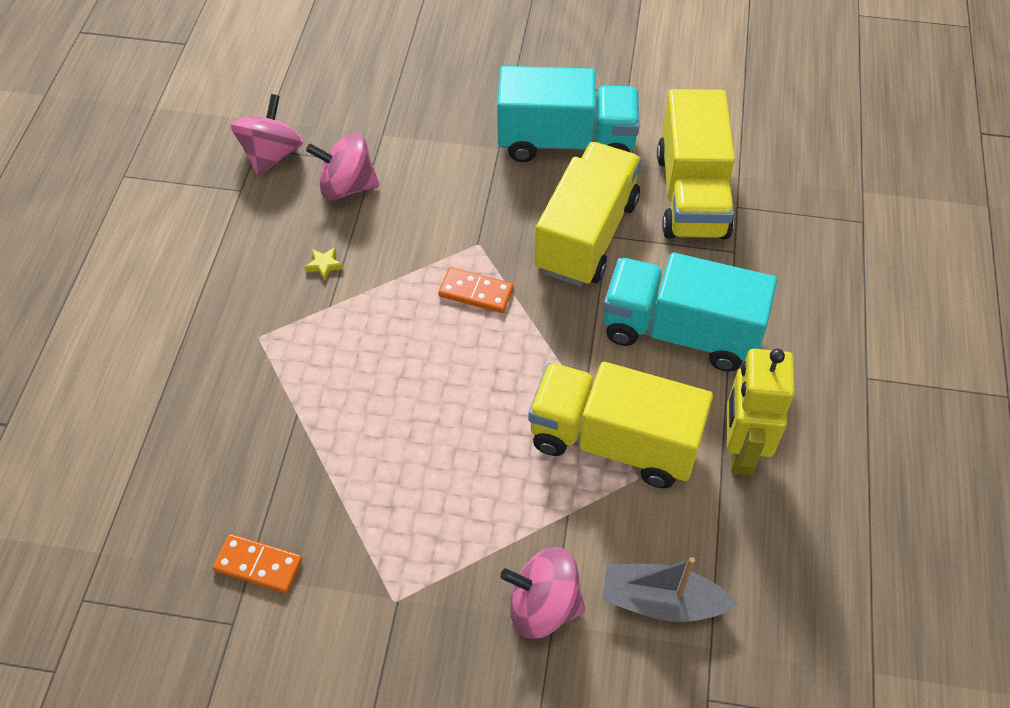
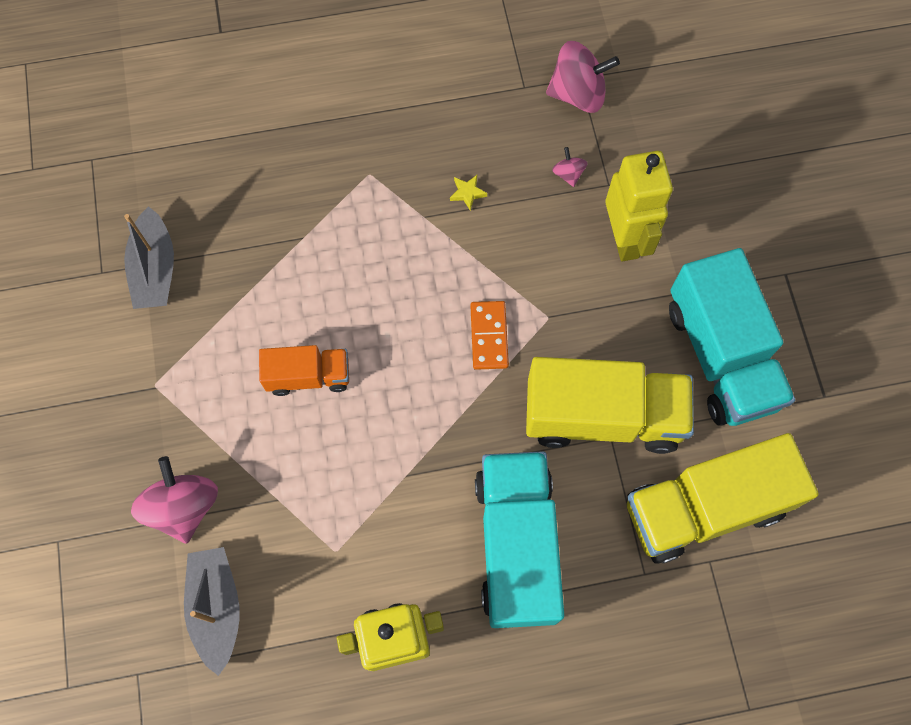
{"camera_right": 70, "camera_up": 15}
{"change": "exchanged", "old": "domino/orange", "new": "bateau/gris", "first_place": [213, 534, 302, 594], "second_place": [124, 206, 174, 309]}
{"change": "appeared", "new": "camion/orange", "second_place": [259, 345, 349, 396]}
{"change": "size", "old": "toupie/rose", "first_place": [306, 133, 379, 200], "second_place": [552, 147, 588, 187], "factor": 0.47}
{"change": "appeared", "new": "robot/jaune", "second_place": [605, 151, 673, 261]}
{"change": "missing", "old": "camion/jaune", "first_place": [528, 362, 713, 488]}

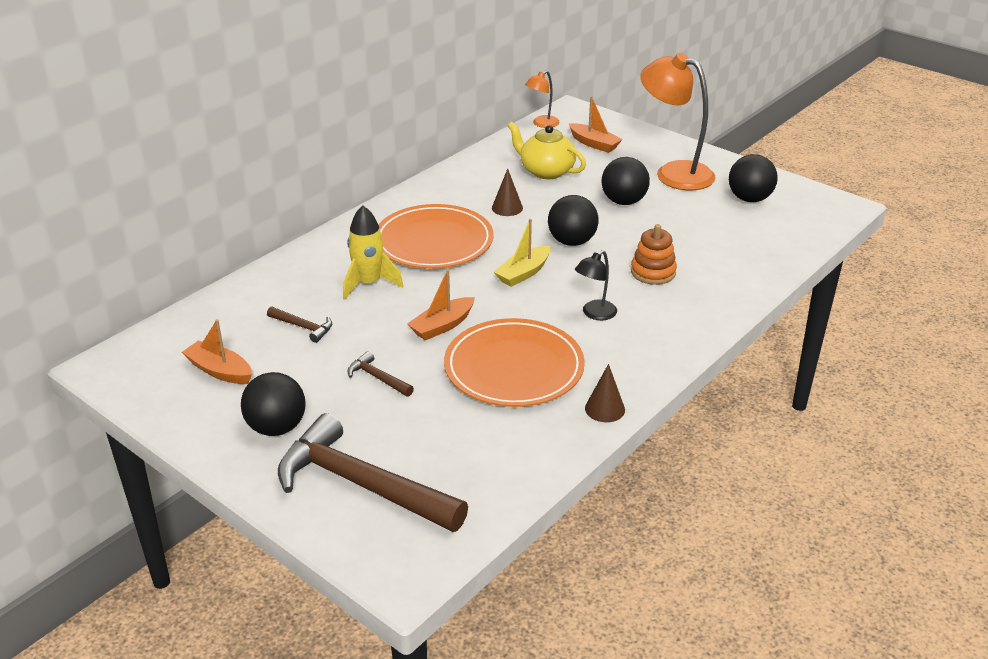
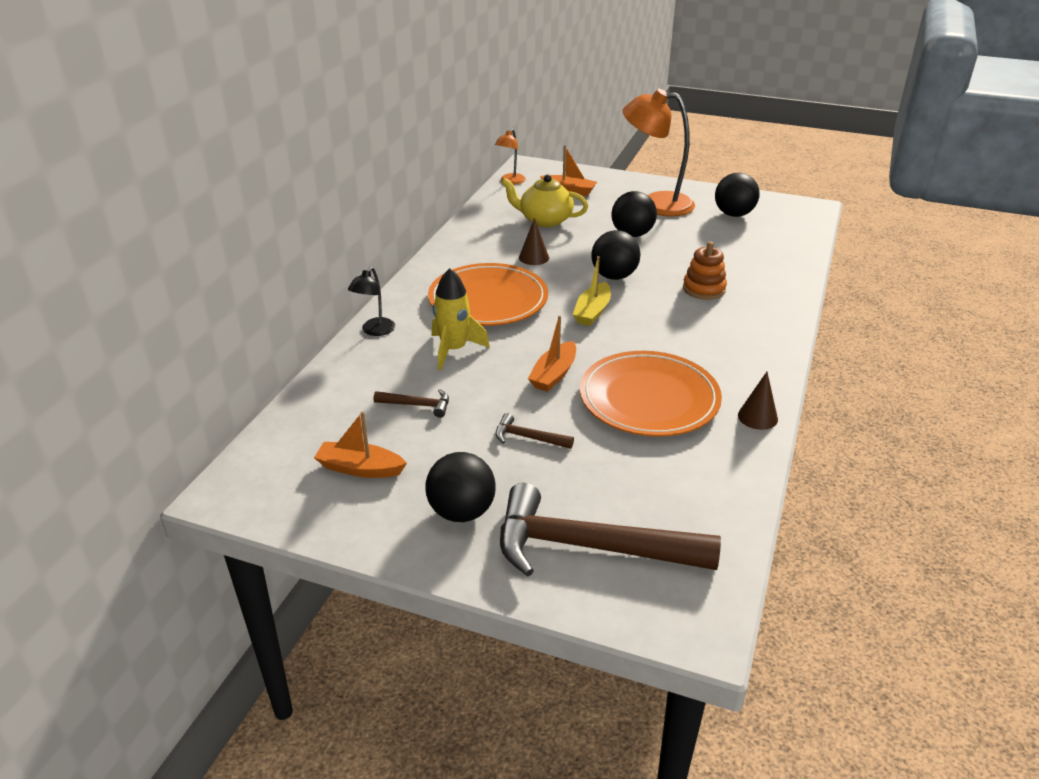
{"camera_right": -20, "camera_up": 0}
{"change": "relocated", "old": "lampe/noir", "first_place": [575, 250, 617, 320], "second_place": [348, 267, 395, 336]}

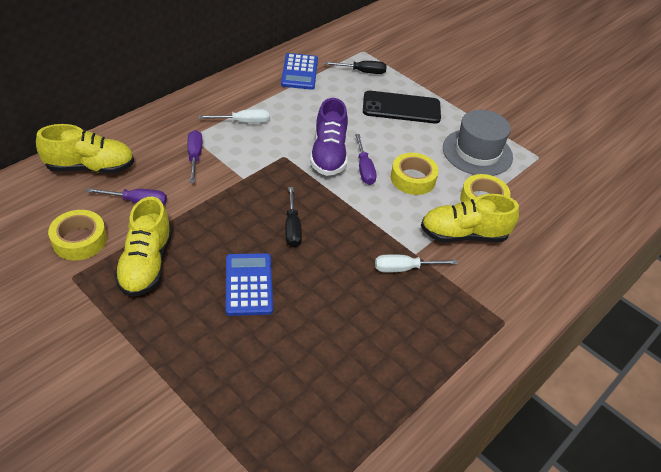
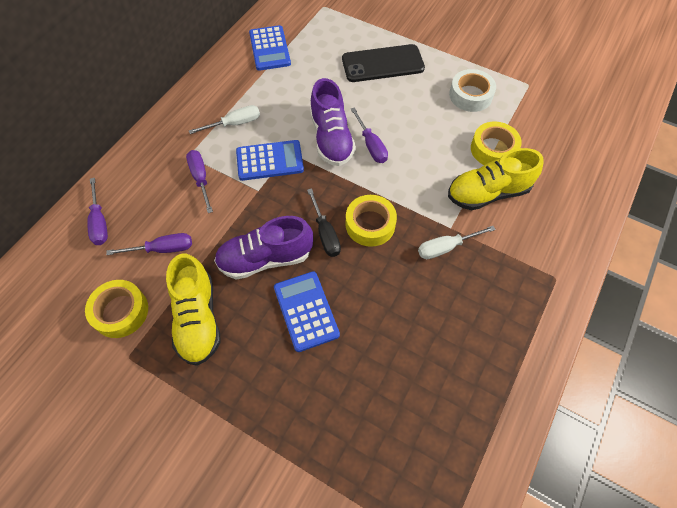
{"camera_right": -10, "camera_up": 15}
{"change": "exchanged", "old": "chaussure/jaune", "new": "tournevis/violet", "first_place": [36, 124, 134, 174], "second_place": [87, 178, 108, 245]}
{"change": "appeared", "new": "chaussure/violet", "second_place": [214, 216, 313, 280]}
{"change": "appeared", "new": "calculatrice/bleu", "second_place": [236, 140, 304, 181]}
{"change": "relocated", "old": "ruban adhésif/jaune", "first_place": [391, 153, 439, 195], "second_place": [346, 195, 397, 247]}
{"change": "exchanged", "old": "chapeau/gris", "new": "ruban adhésif/blanc", "first_place": [443, 110, 513, 176], "second_place": [449, 69, 496, 112]}
{"change": "missing", "old": "tournevis/noir", "first_place": [324, 61, 387, 74]}

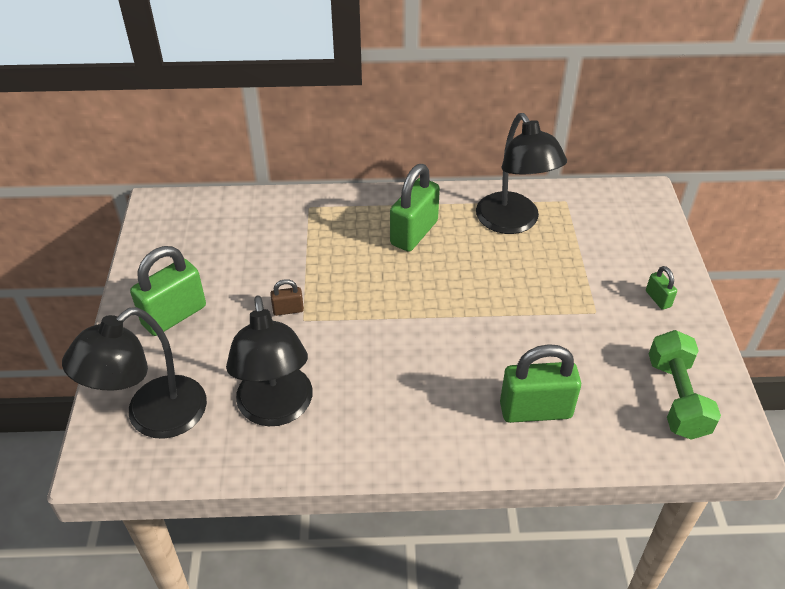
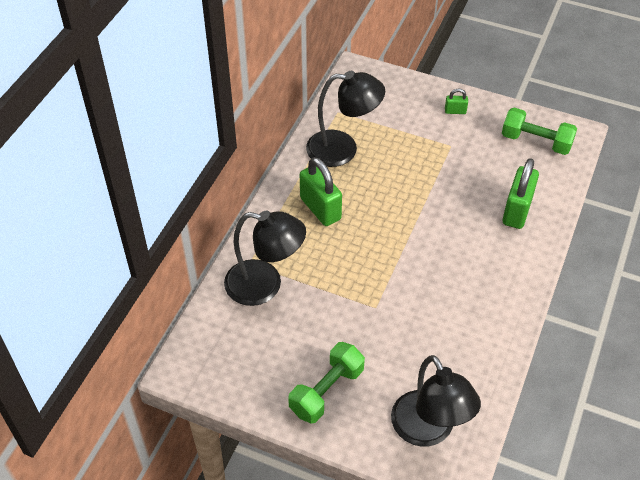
{"camera_right": -65, "camera_up": 5}
{"change": "relocated", "old": "lampe/noir", "first_place": [226, 295, 312, 426], "second_place": [224, 211, 306, 306]}
{"change": "exchanged", "old": "cadenas/vert", "new": "haltère/vert", "first_place": [130, 246, 206, 336], "second_place": [288, 342, 365, 423]}
{"change": "missing", "old": "cadenas/marron", "first_place": [270, 279, 304, 316]}

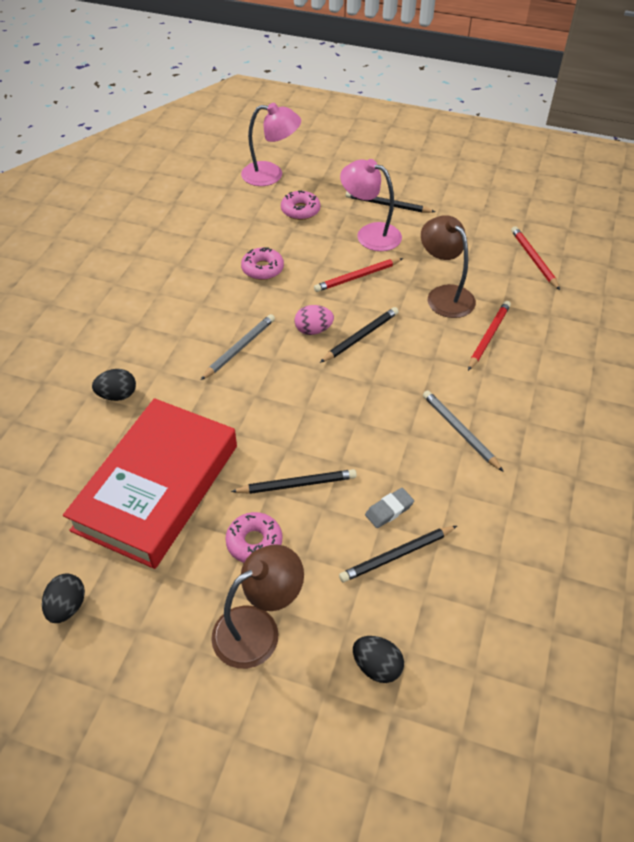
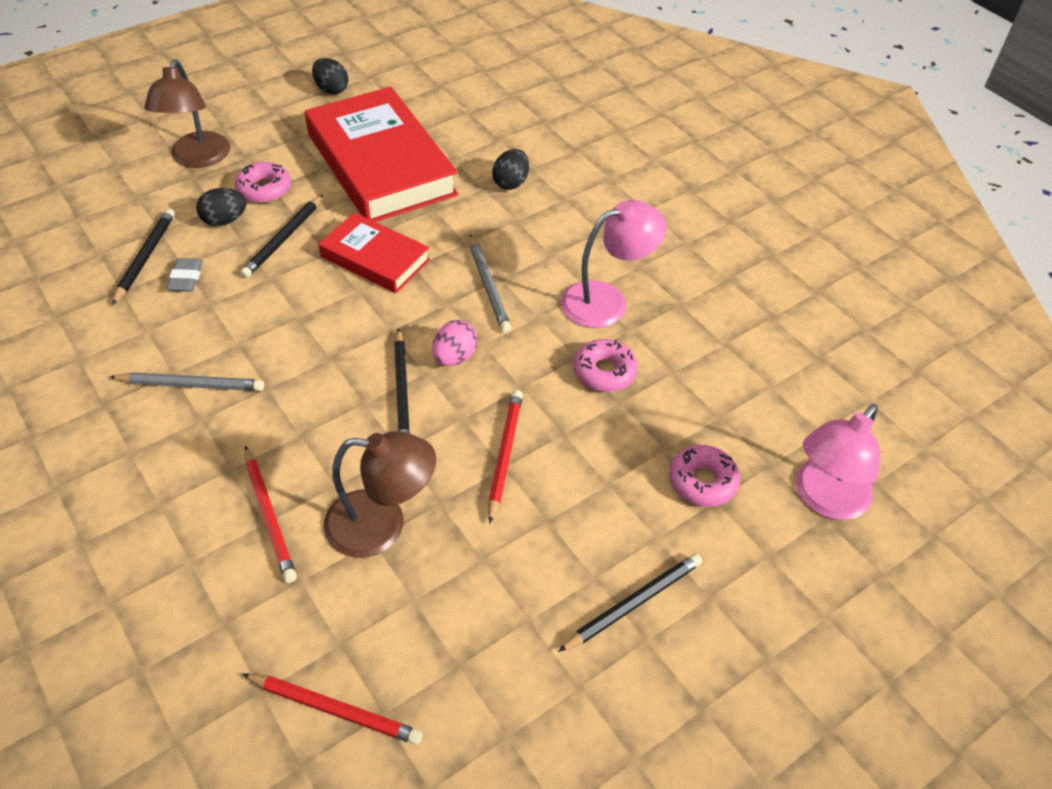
{"camera_right": 125, "camera_up": 0}
{"change": "relocated", "old": "œuf/noir", "first_place": [353, 636, 404, 683], "second_place": [196, 188, 247, 226]}
{"change": "appeared", "new": "livre/rouge", "second_place": [319, 213, 430, 293]}
{"change": "relocated", "old": "lampe/rose", "first_place": [340, 159, 402, 251], "second_place": [561, 200, 667, 328]}

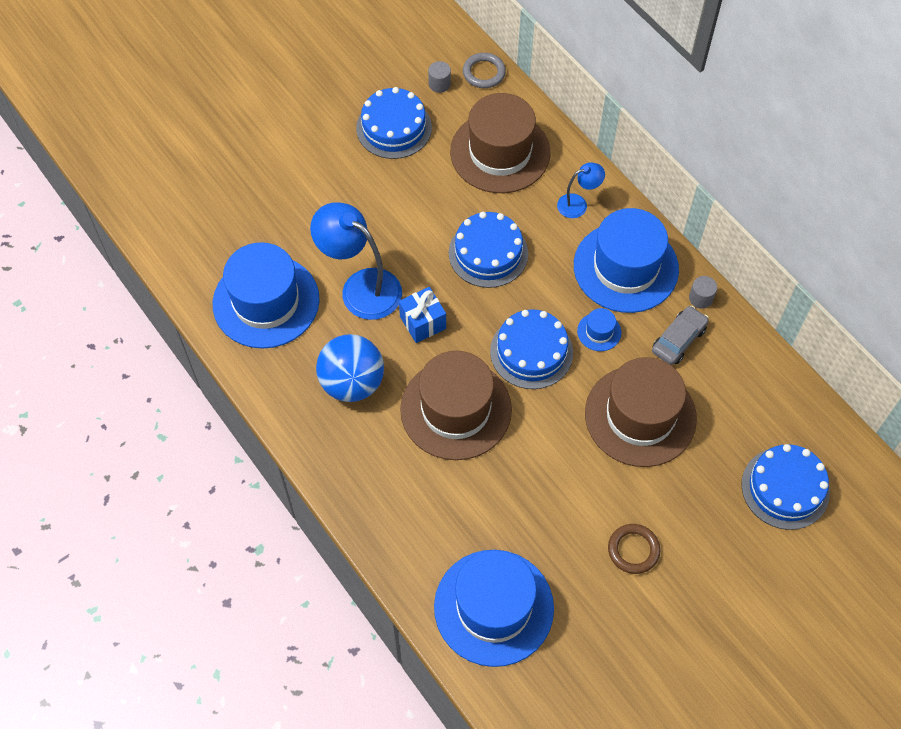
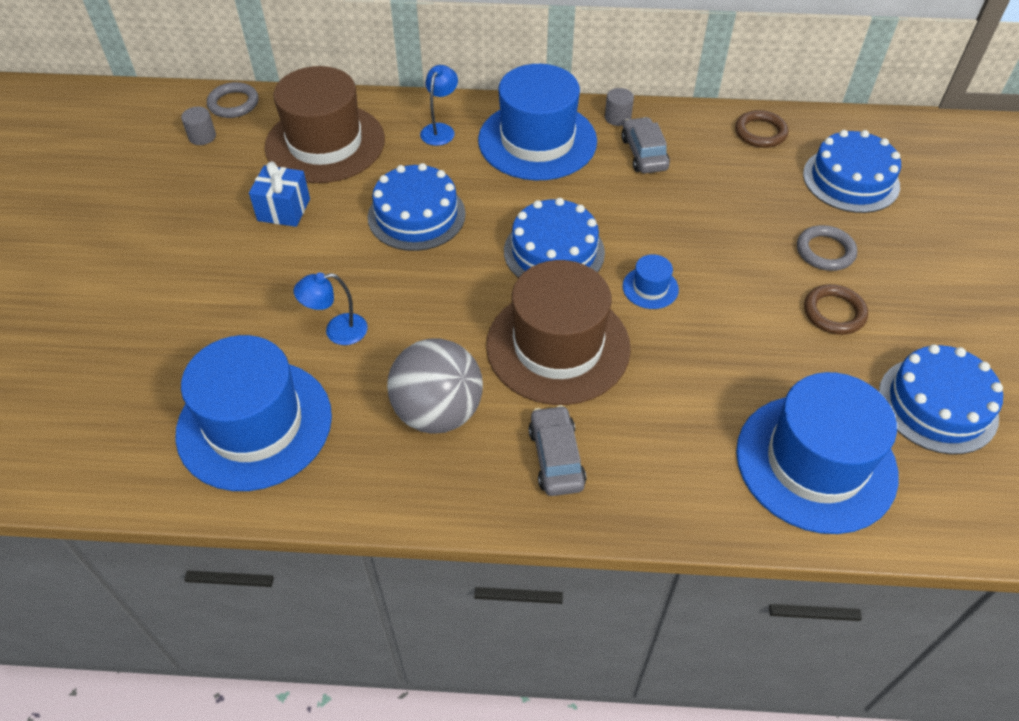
{"camera_right": -50, "camera_up": -10}
{"change": "relocated", "old": "cadeau/bleu", "first_place": [399, 287, 446, 343], "second_place": [249, 161, 310, 227]}
{"change": "size", "old": "lampe/bleu", "first_place": [310, 202, 402, 320], "second_place": [294, 273, 368, 345], "factor": 0.52}
{"change": "colour", "old": "balle/bleu", "new": "balle/gris", "first_place": [316, 334, 384, 402], "second_place": [387, 338, 483, 434]}
{"change": "appeared", "new": "voiture/gris", "second_place": [528, 405, 586, 496]}
{"change": "relocated", "old": "chapeau/bleu", "first_place": [577, 308, 621, 351], "second_place": [623, 254, 679, 309]}
{"change": "appeared", "new": "anneau/marron", "second_place": [735, 110, 788, 148]}
{"change": "appeared", "new": "anneau/gris", "second_place": [797, 225, 857, 271]}
{"change": "relocated", "old": "gâteau/bleu", "first_place": [356, 87, 432, 159], "second_place": [879, 344, 1003, 455]}
{"change": "missing", "old": "chapeau/marron", "first_place": [585, 357, 697, 467]}

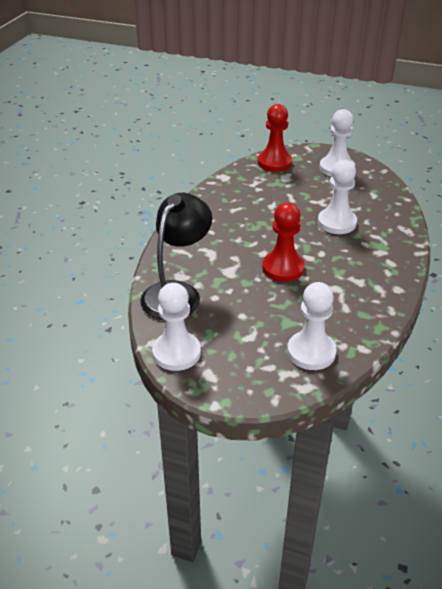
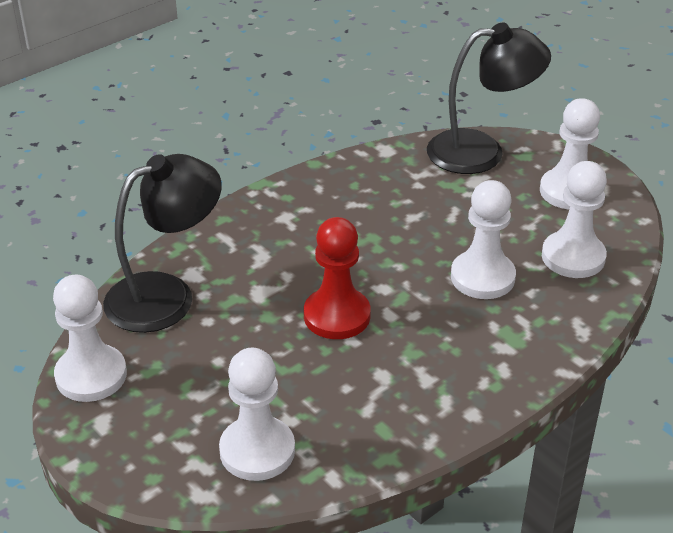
{"camera_right": 30, "camera_up": 0}
{"change": "exchanged", "old": "pion/rouge", "new": "lampe/noir", "first_place": [258, 104, 292, 172], "second_place": [427, 22, 551, 174]}
{"change": "appeared", "new": "pion/blanc", "second_place": [542, 161, 607, 278]}

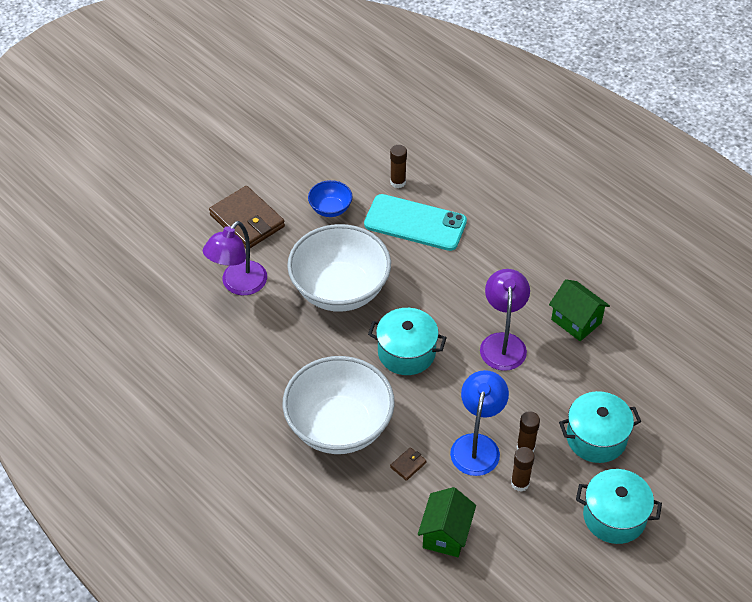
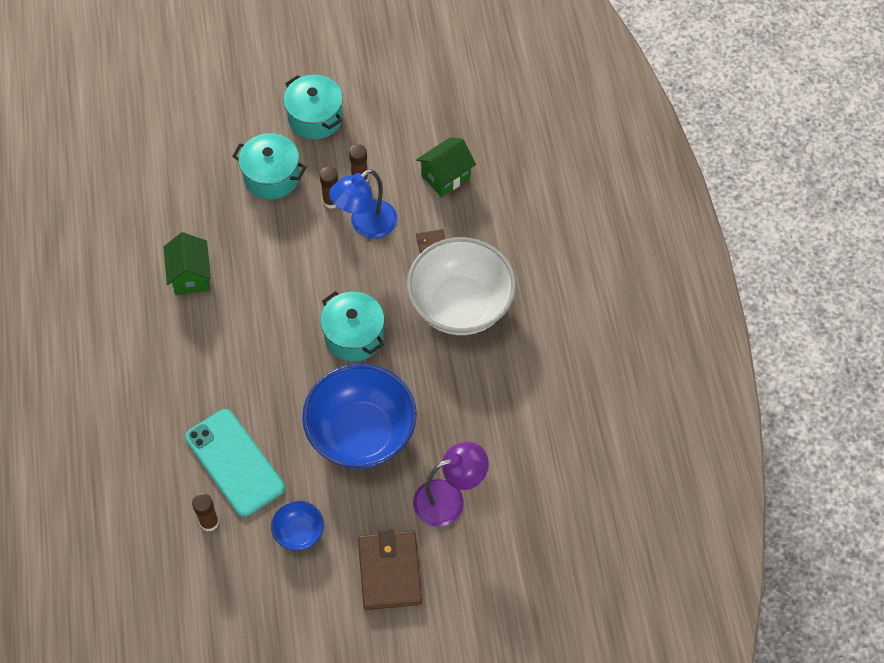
{"camera_right": -145, "camera_up": 10}
{"change": "colour", "old": "bol/blanc", "new": "bol/bleu", "first_place": [287, 224, 391, 312], "second_place": [302, 364, 417, 469]}
{"change": "missing", "old": "lampe/violet", "first_place": [480, 269, 530, 371]}

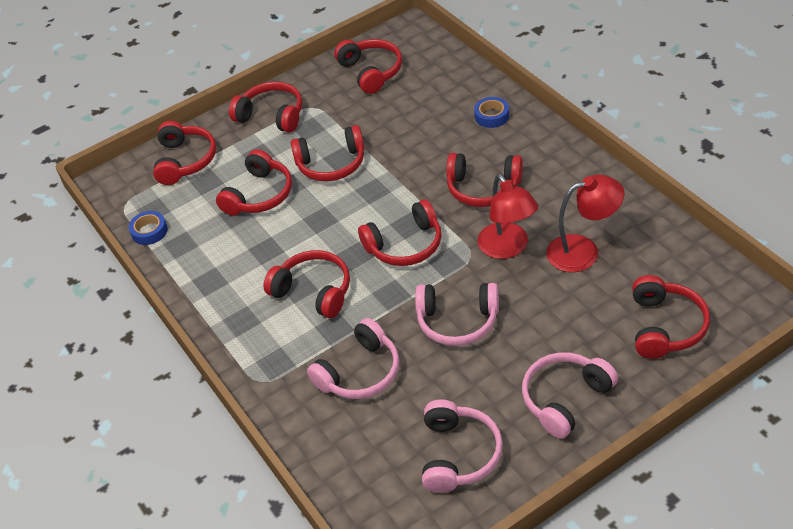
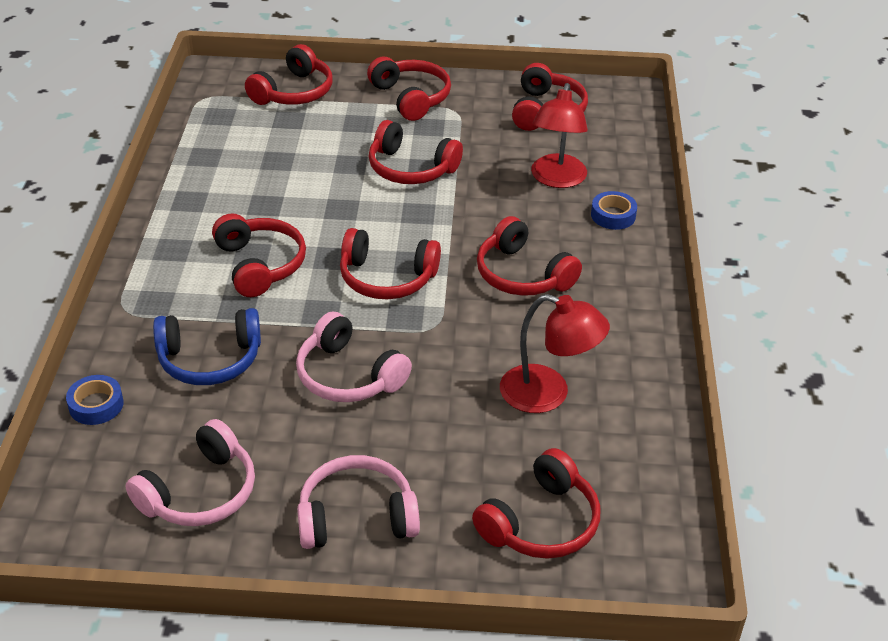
{"camera_right": 30, "camera_up": -5}
{"change": "relocated", "old": "ruban adhésif/bleu", "first_place": [129, 211, 168, 245], "second_place": [66, 375, 124, 425]}
{"change": "colour", "old": "casque audio/rose", "new": "casque audio/bleu", "first_place": [307, 318, 399, 399], "second_place": [153, 308, 261, 385]}
{"change": "relocated", "old": "lampe/rouge", "first_place": [478, 174, 538, 259], "second_place": [531, 83, 588, 188]}
{"change": "missing", "old": "casque audio/rouge", "first_place": [216, 149, 292, 216]}

